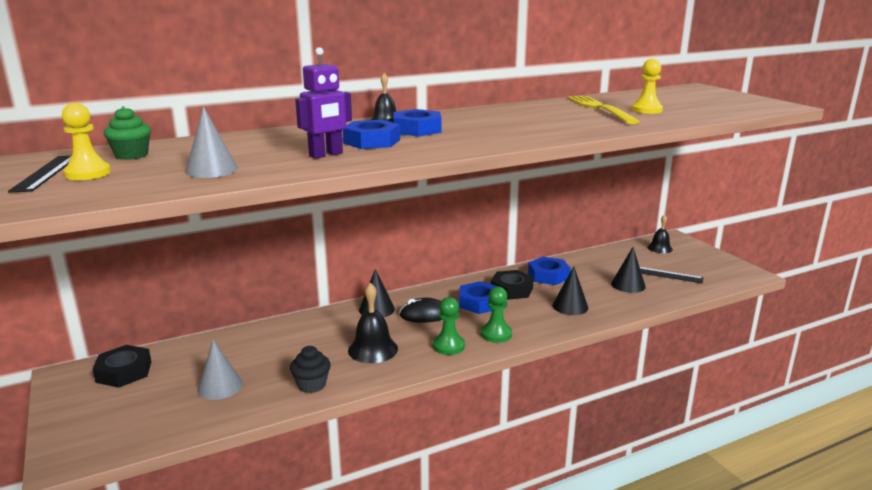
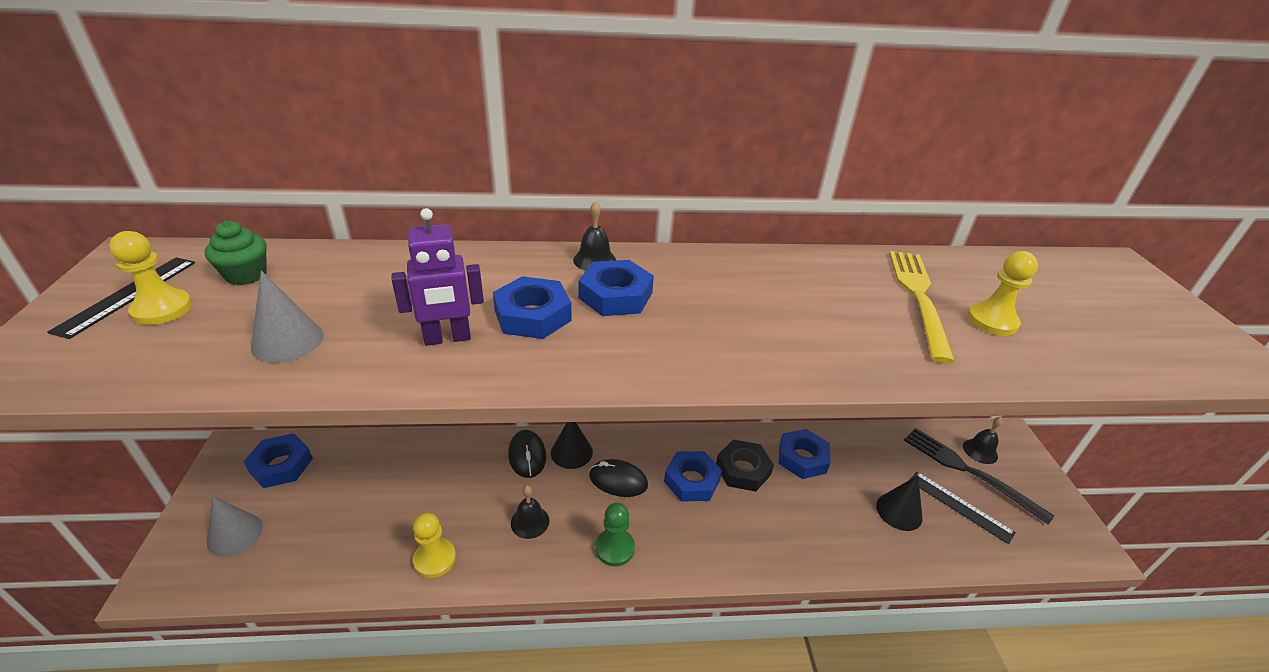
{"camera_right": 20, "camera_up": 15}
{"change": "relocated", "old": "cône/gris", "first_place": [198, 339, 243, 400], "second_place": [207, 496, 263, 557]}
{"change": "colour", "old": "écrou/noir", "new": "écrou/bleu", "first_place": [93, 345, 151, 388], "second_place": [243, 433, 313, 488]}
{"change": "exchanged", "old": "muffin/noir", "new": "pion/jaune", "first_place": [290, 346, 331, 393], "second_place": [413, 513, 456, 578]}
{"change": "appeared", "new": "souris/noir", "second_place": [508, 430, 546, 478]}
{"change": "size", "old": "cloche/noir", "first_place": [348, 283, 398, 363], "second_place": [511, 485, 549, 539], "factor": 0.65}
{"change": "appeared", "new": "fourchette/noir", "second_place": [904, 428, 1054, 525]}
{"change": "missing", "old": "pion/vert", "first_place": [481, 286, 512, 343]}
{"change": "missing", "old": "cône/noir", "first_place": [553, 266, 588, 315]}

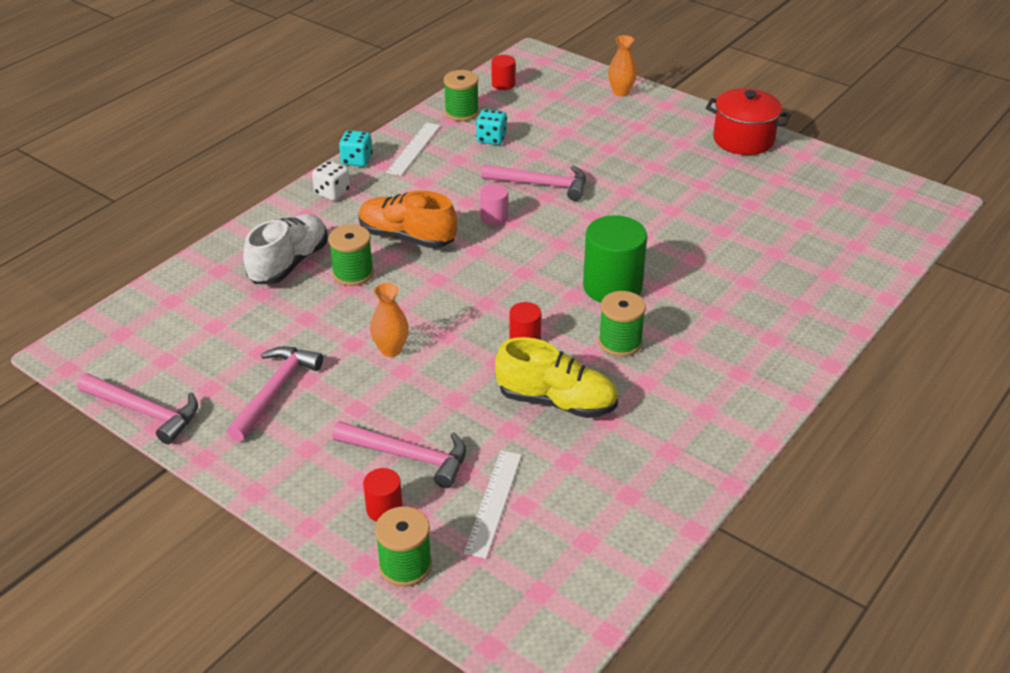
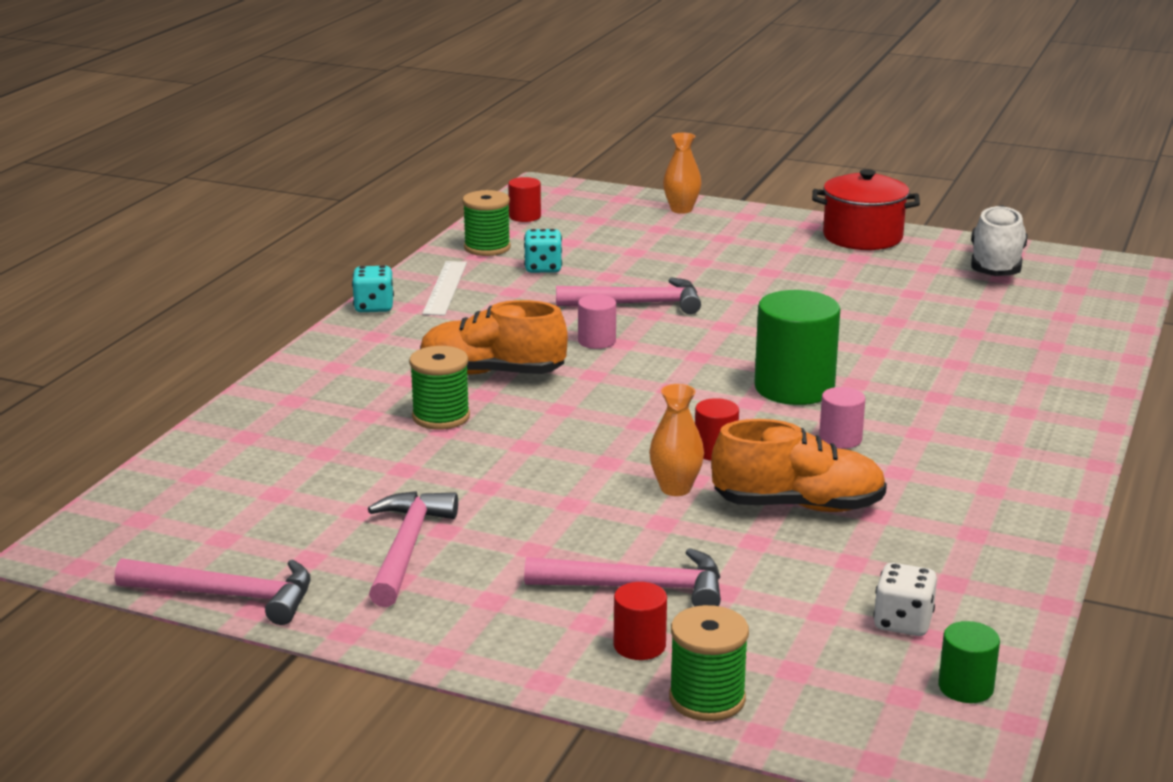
{"camera_right": -15, "camera_up": -15}
{"change": "relocated", "old": "vase/orange", "first_place": [370, 283, 409, 357], "second_place": [649, 384, 704, 496]}
{"change": "colour", "old": "chaussure/jaune", "new": "chaussure/orange", "first_place": [495, 337, 618, 418], "second_place": [711, 419, 887, 512]}
{"change": "exchanged", "old": "bobine/vert", "new": "cylindre/rose", "first_place": [598, 291, 646, 357], "second_place": [819, 387, 865, 449]}
{"change": "relocated", "old": "dé/blanc", "first_place": [312, 161, 350, 201], "second_place": [873, 563, 937, 636]}
{"change": "appeared", "new": "cylindre/vert", "second_place": [938, 621, 1000, 703]}
{"change": "relocated", "old": "chaussure/blanc", "first_place": [243, 214, 328, 284], "second_place": [971, 205, 1028, 276]}
{"change": "missing", "old": "règle/blanc", "first_place": [464, 451, 522, 559]}

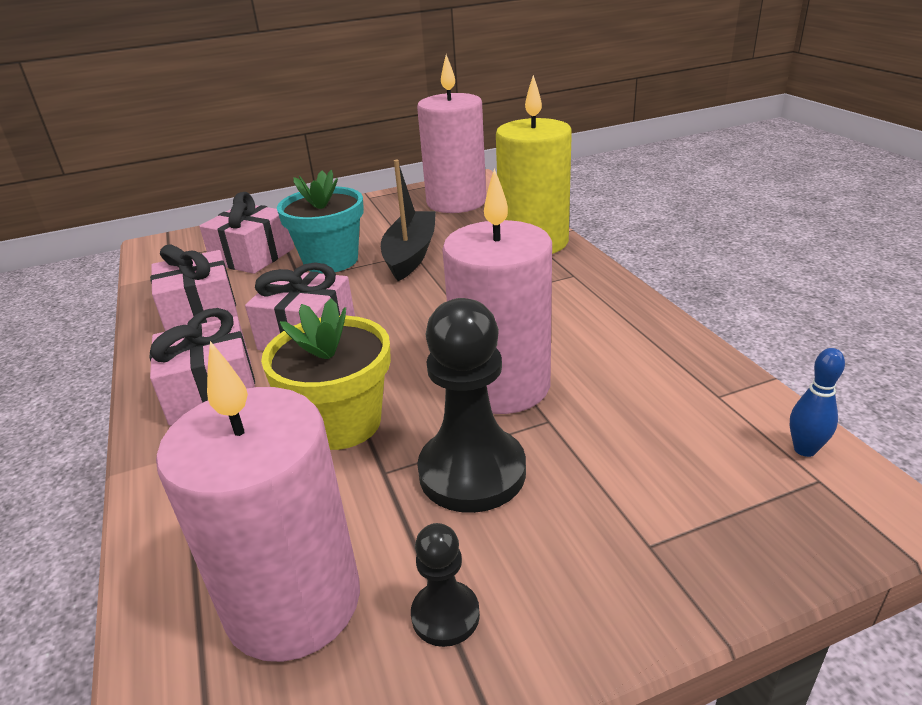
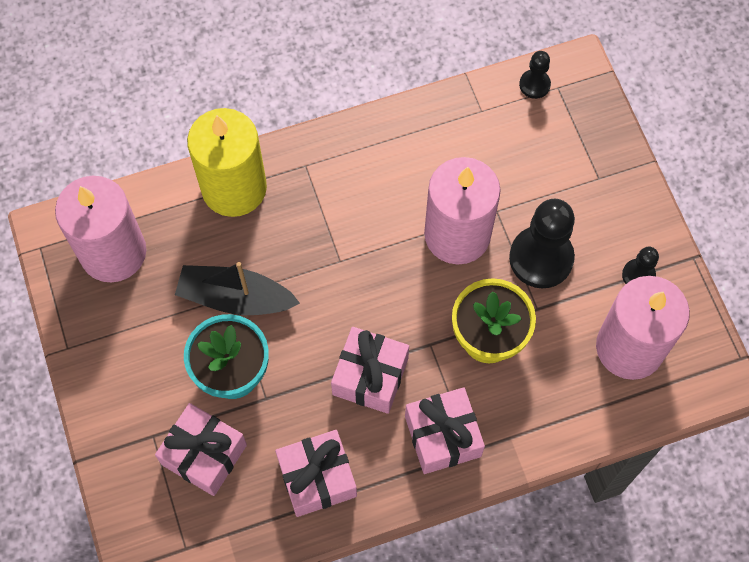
{"camera_right": -90, "camera_up": 35}
{"change": "exchanged", "old": "quille/bleu", "new": "pion/noir", "first_place": [790, 348, 845, 457], "second_place": [519, 51, 551, 99]}

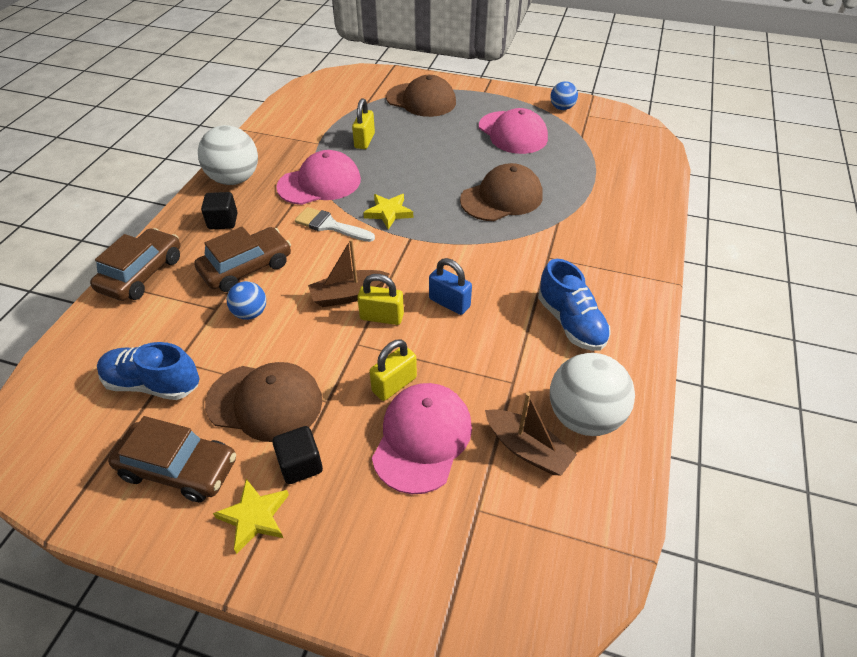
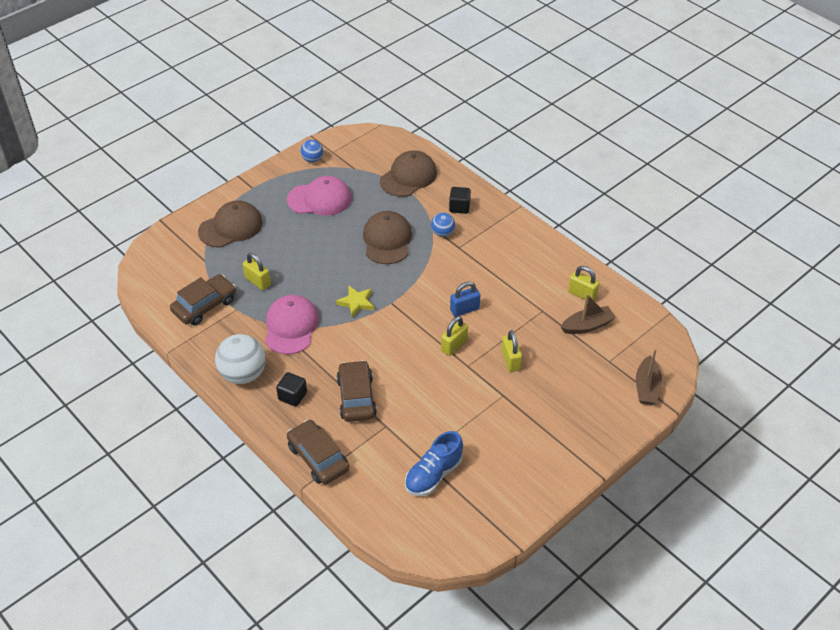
{"camera_right": -60, "camera_up": 0}
{"change": "relocated", "old": "voiture/marron", "first_place": [108, 416, 236, 502], "second_place": [170, 274, 236, 326]}
{"change": "relocated", "old": "casquette/marron", "first_place": [205, 362, 322, 442], "second_place": [380, 150, 437, 197]}
{"change": "relocated", "old": "balle/bleu", "first_place": [227, 281, 266, 320], "second_place": [431, 212, 455, 237]}
{"change": "relocated", "old": "cube/noir", "first_place": [272, 426, 323, 484], "second_place": [449, 187, 471, 214]}
{"change": "exchanged", "old": "balle/blanc", "new": "cadenas/jaune", "first_place": [550, 353, 635, 436], "second_place": [568, 266, 600, 300]}
{"change": "relocated", "old": "bateau/marron", "first_place": [308, 239, 390, 307], "second_place": [636, 349, 662, 405]}
{"change": "missing", "old": "étoile/jaune", "first_place": [213, 479, 289, 554]}
{"change": "missing", "old": "pinceau/blanc", "first_place": [295, 207, 375, 242]}
{"change": "missing", "old": "casquette/rose", "first_place": [372, 383, 472, 494]}
{"change": "missing", "old": "chaussure/bleu", "first_place": [538, 259, 611, 351]}

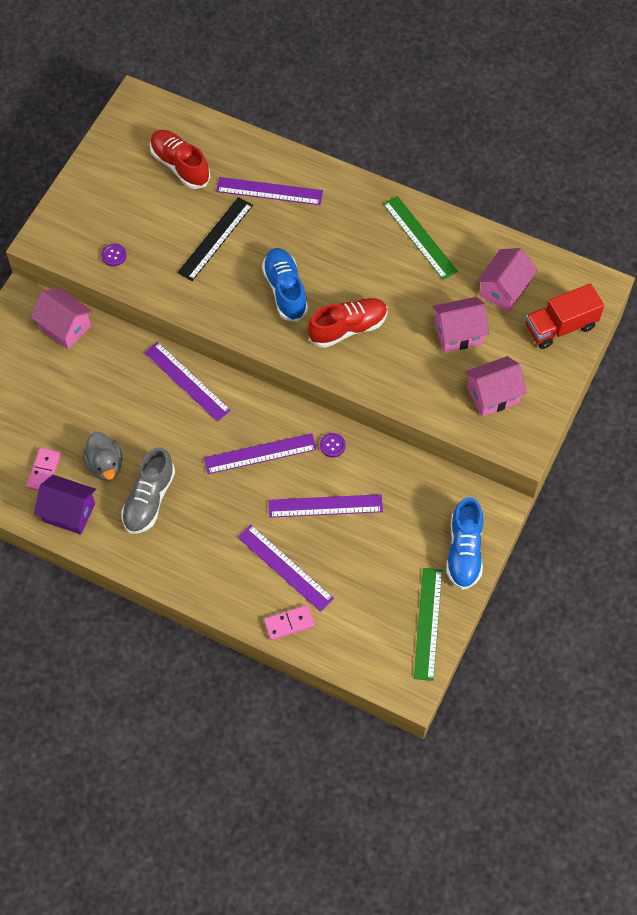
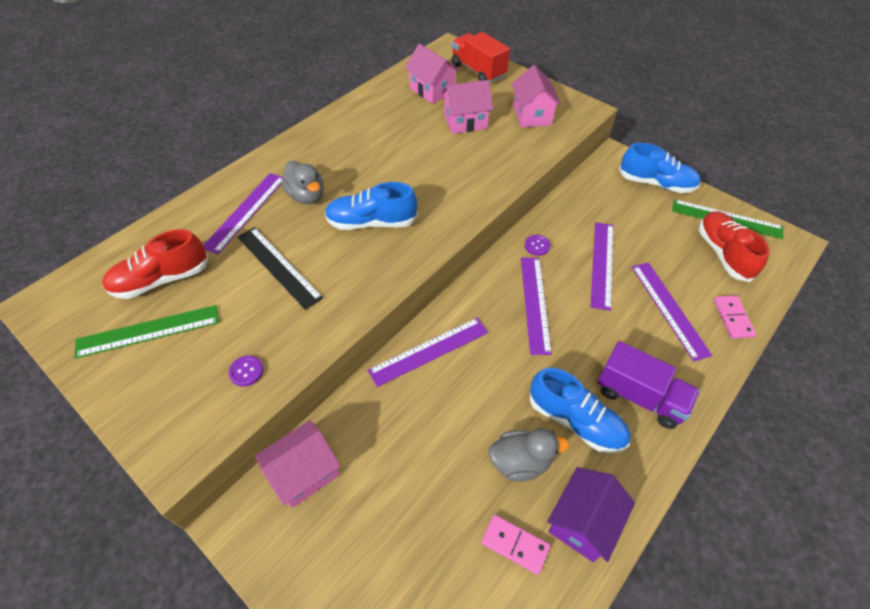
{"camera_right": -75, "camera_up": -10}
{"change": "relocated", "old": "règle/vert", "first_place": [383, 196, 458, 280], "second_place": [74, 305, 219, 359]}
{"change": "appeared", "new": "canard/gris", "second_place": [281, 161, 324, 204]}
{"change": "spun", "old": "maison/rose", "first_place": [433, 297, 489, 353], "second_place": [441, 80, 493, 134], "degrees": 75}
{"change": "spun", "old": "camion/rouge", "first_place": [526, 284, 604, 349], "second_place": [452, 32, 510, 83], "degrees": 150}
{"change": "colour", "old": "chaussure/gris", "new": "chaussure/bleu", "first_place": [121, 447, 175, 534], "second_place": [530, 368, 631, 453]}
{"change": "appeared", "new": "camion/violet", "second_place": [597, 341, 700, 429]}
{"change": "spun", "old": "règle/violet", "first_place": [238, 525, 334, 612], "second_place": [632, 262, 713, 361], "degrees": -75}
{"change": "relocated", "old": "chaussure/rouge", "first_place": [308, 298, 387, 348], "second_place": [699, 211, 769, 282]}

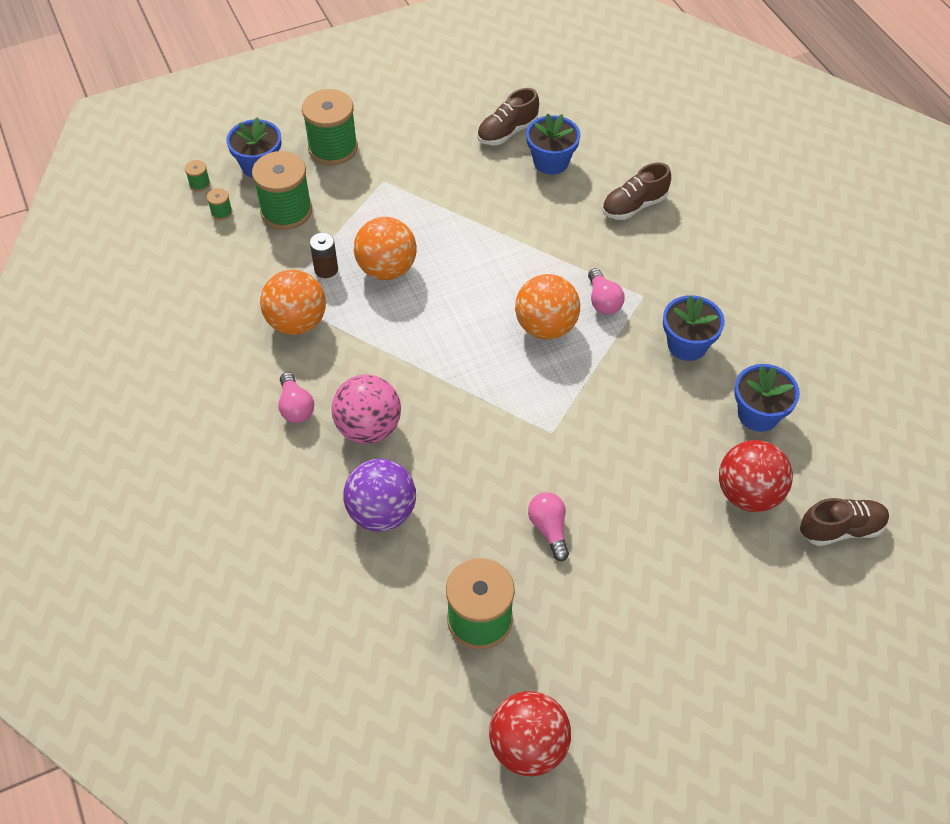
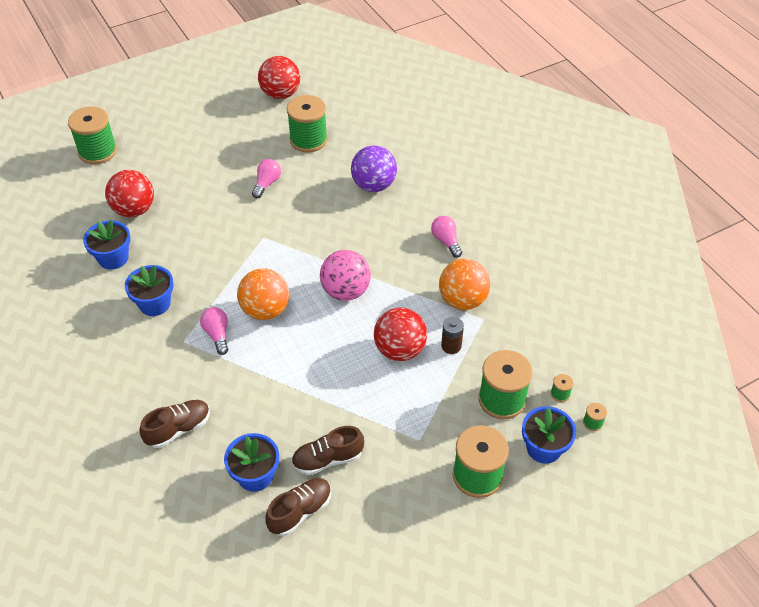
{"camera_right": 175, "camera_up": -5}
{"change": "appeared", "new": "bobine/vert", "second_place": [68, 106, 117, 164]}
{"change": "spun", "old": "ampoule/rose", "first_place": [528, 492, 569, 561], "second_place": [252, 159, 281, 198], "degrees": -135}
{"change": "relocated", "old": "chaussure/marron", "first_place": [800, 498, 889, 546], "second_place": [291, 426, 364, 475]}
{"change": "relocated", "old": "balle/rose", "first_place": [332, 375, 401, 444], "second_place": [320, 250, 371, 301]}
{"change": "colour", "old": "balle/orange", "new": "balle/rouge", "first_place": [354, 217, 417, 280], "second_place": [374, 308, 427, 361]}

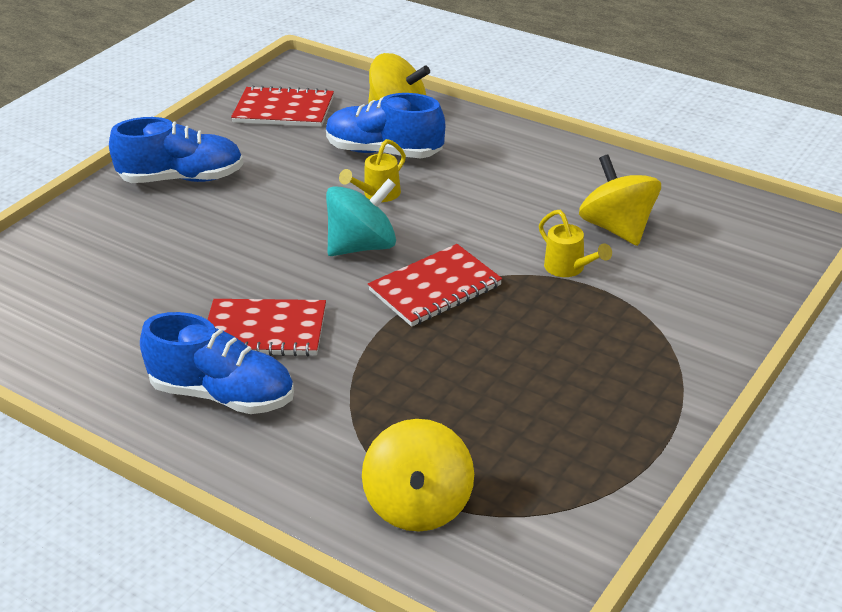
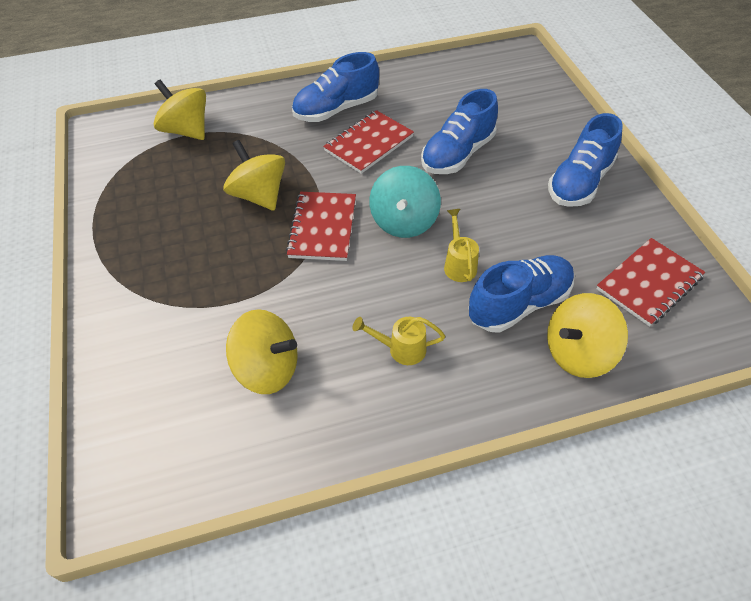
{"camera_right": 130, "camera_up": 15}
{"change": "appeared", "new": "toupie/jaune", "second_place": [223, 140, 285, 211]}
{"change": "relocated", "old": "arrosoir/jaune", "first_place": [539, 210, 612, 277], "second_place": [353, 317, 445, 365]}
{"change": "appeared", "new": "chaussure/bleu", "second_place": [421, 89, 498, 174]}

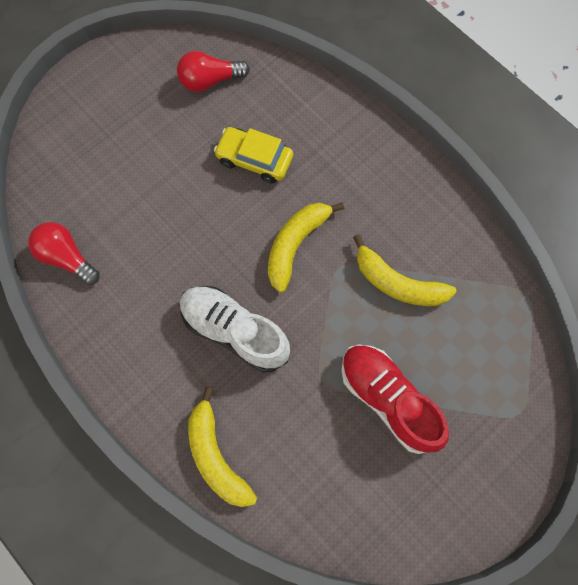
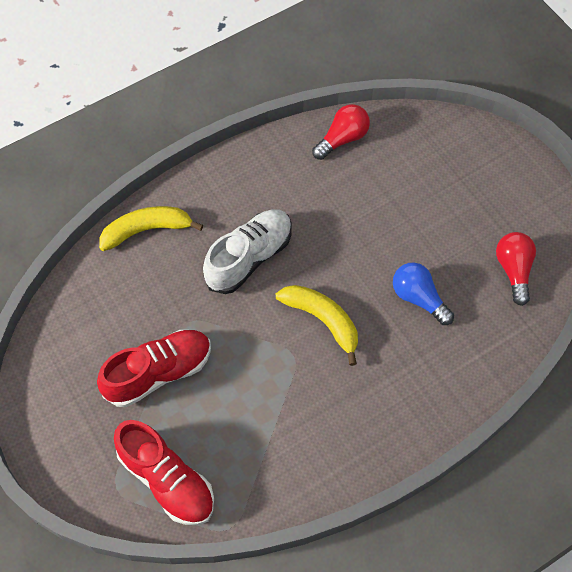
{"camera_right": 100, "camera_up": -10}
{"change": "appeared", "new": "chaussure/rouge", "second_place": [114, 420, 214, 525]}
{"change": "exchanged", "old": "voiture/jaune", "new": "ampoule/bleu", "first_place": [214, 127, 293, 184], "second_place": [393, 263, 454, 325]}
{"change": "missing", "old": "banane/jaune", "first_place": [353, 234, 457, 306]}

